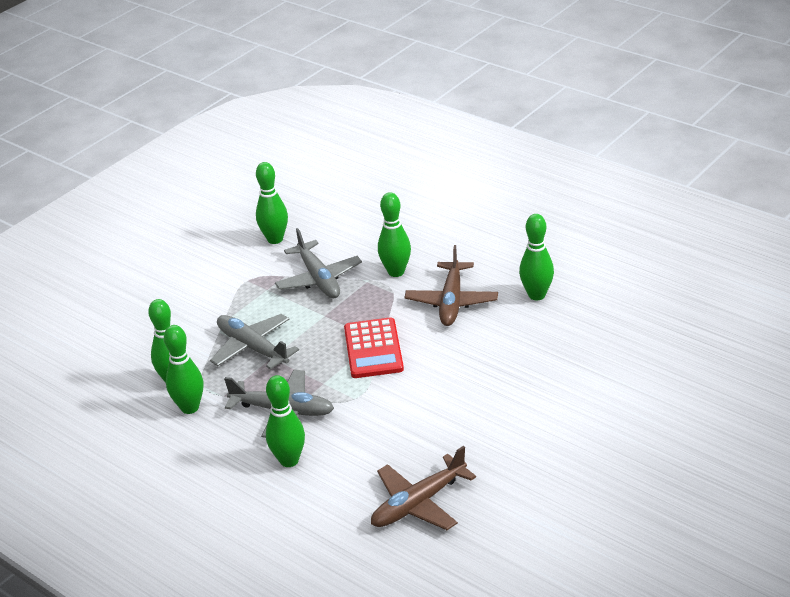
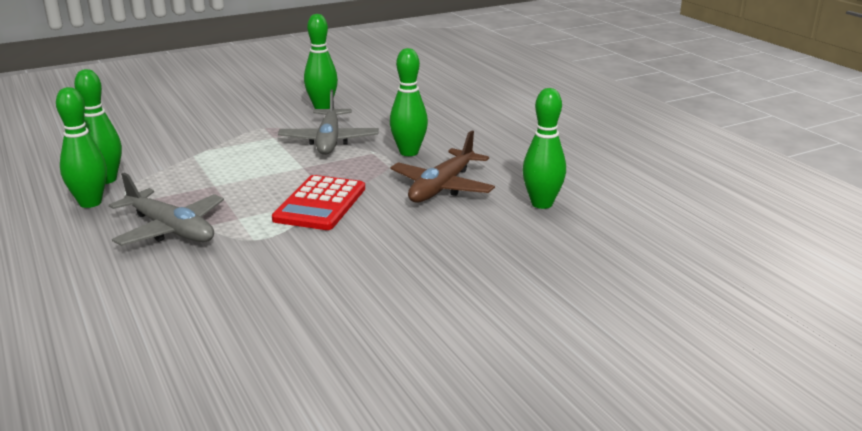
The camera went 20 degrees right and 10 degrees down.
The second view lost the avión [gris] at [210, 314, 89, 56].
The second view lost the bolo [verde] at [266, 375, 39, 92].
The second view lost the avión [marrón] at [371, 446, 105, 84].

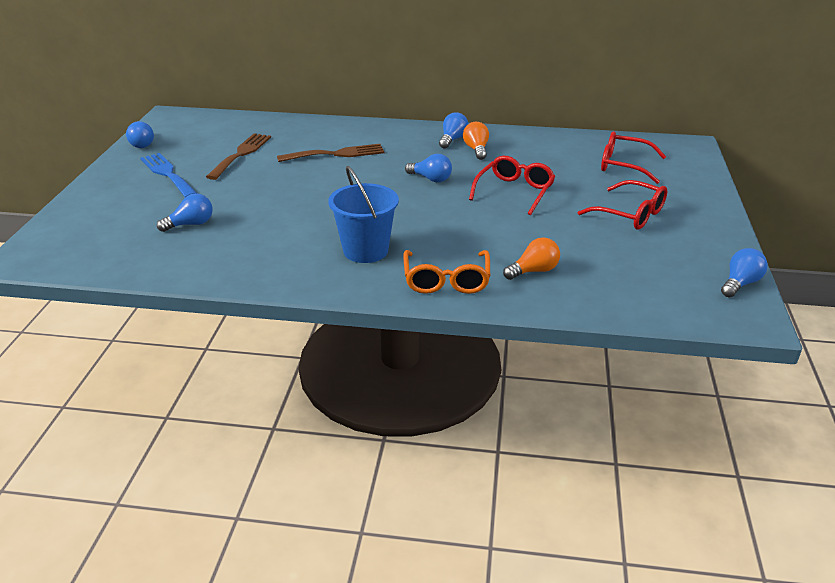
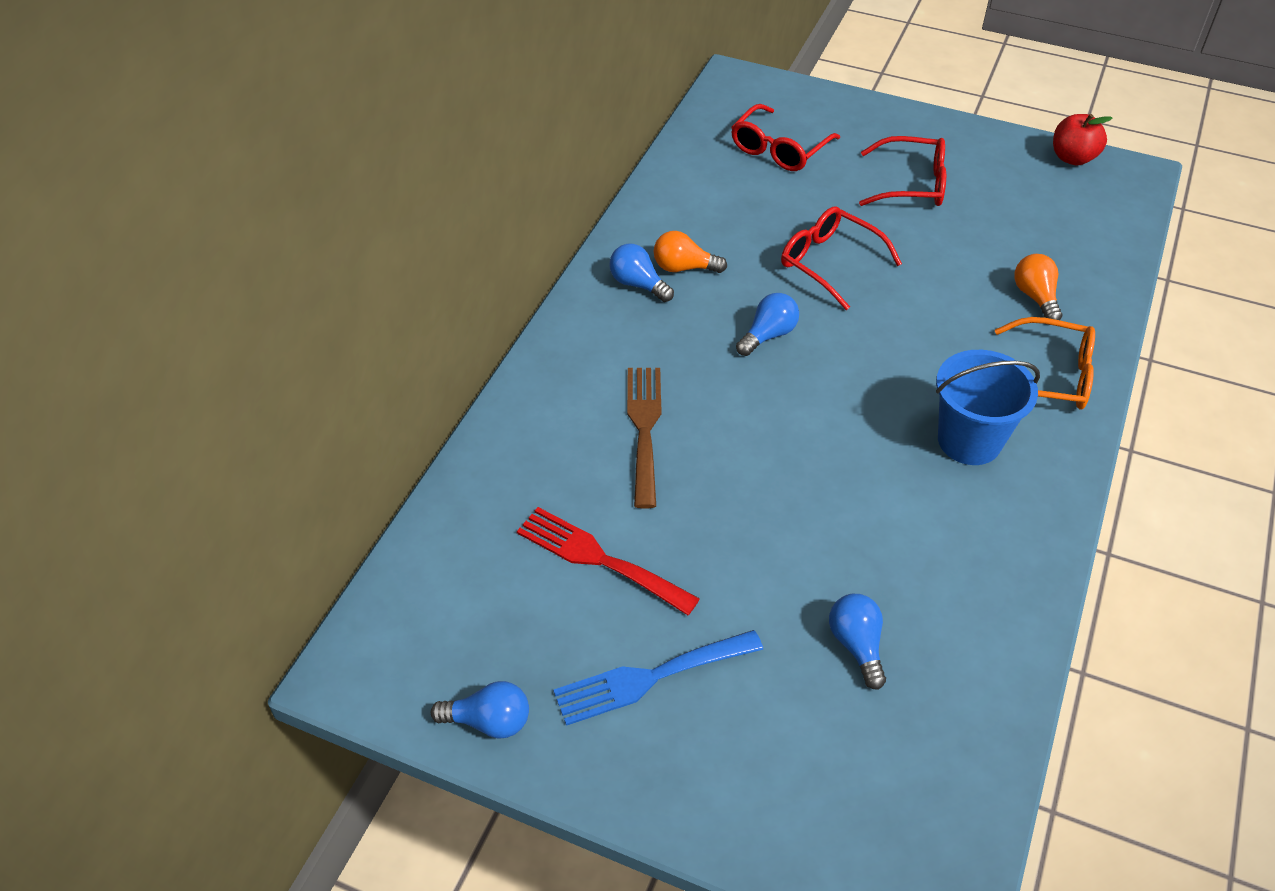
The camera went 75 degrees left and 15 degrees up.
What was the tenedor [marrón] at [206, 133, 65, 47] turned into the tenedor [rojo] at [517, 507, 183, 108].
The gafas [rojo] at [578, 180, 89, 50] ended up facing another way, 45 degrees clockwise from before.
Where the bombilla [azul] stood at [721, 248, 47, 49], the manzana [rojo] came to stand at [1053, 114, 59, 52].

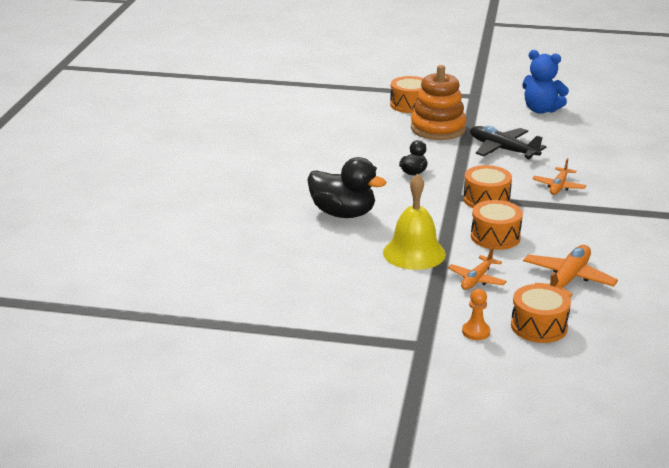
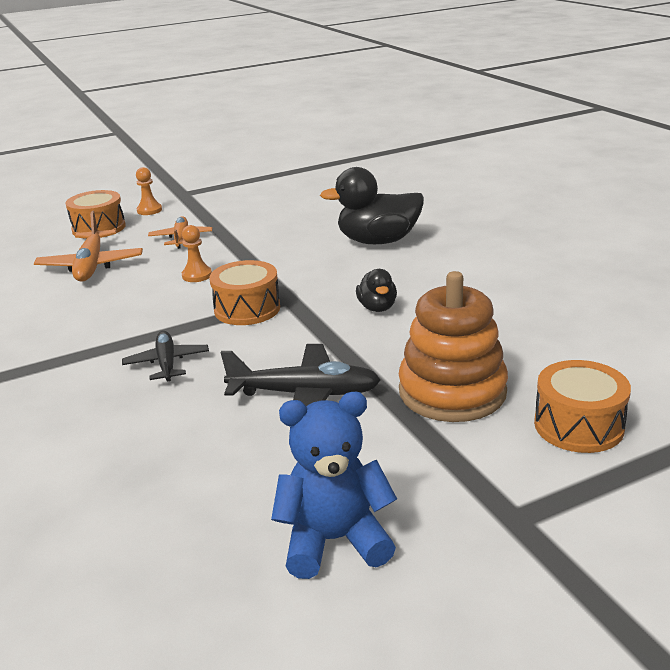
The camera went 145 degrees right and 0 degrees up.
What was the avión [naranja] at [532, 158, 54, 37] turned into the avión [negro] at [122, 331, 87, 51].
Where the tambor [naranja] stood at [471, 200, 52, 50], the peón [naranja] came to stand at [182, 225, 30, 57].
The second view lost the campana [amarillo] at [383, 174, 63, 96].

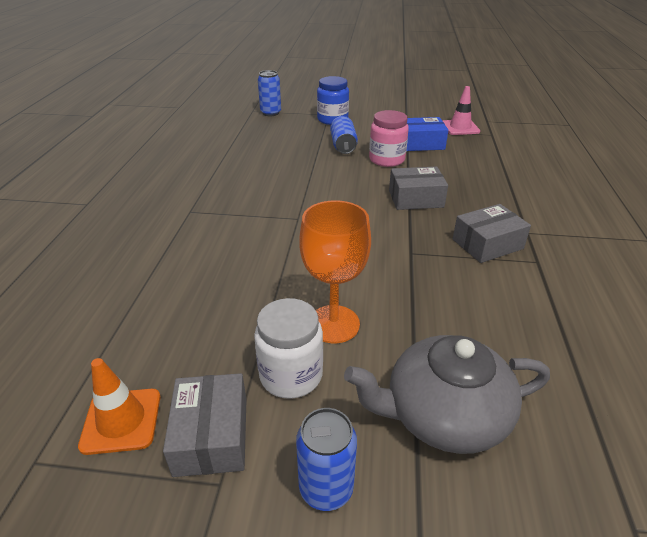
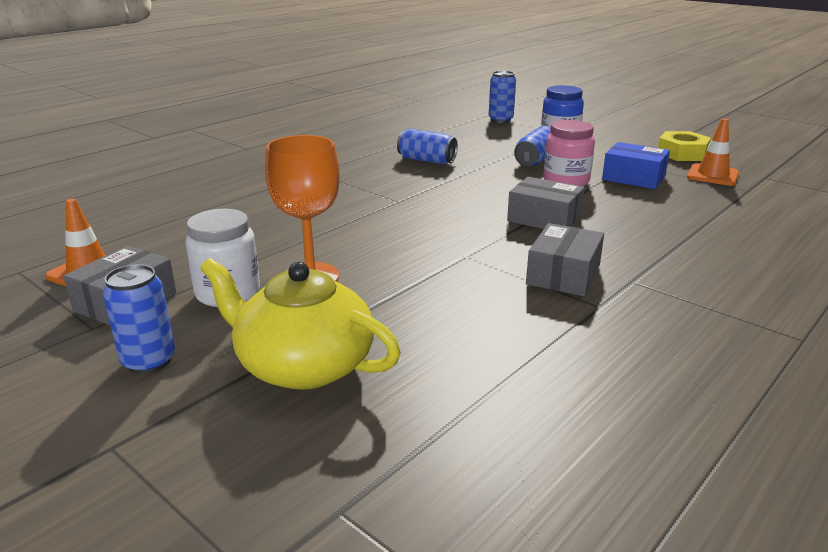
The camera went 35 degrees right and 10 degrees down.
What was the tetera [gris] at [344, 335, 206, 119] turned into the tetera [amarillo] at [200, 258, 201, 132].
The second view gained the lata [azul] at [397, 129, 61, 35].
The caja [gris] at [453, 204, 78, 59] ended up facing another way, 75 degrees counterclockwise from before.
The second view gained the tuerca [amarillo] at [658, 131, 53, 30].
What was the cono de tráfico [rosa] at [443, 86, 37, 49] turned into the cono de tráfico [naranja] at [687, 118, 52, 68].

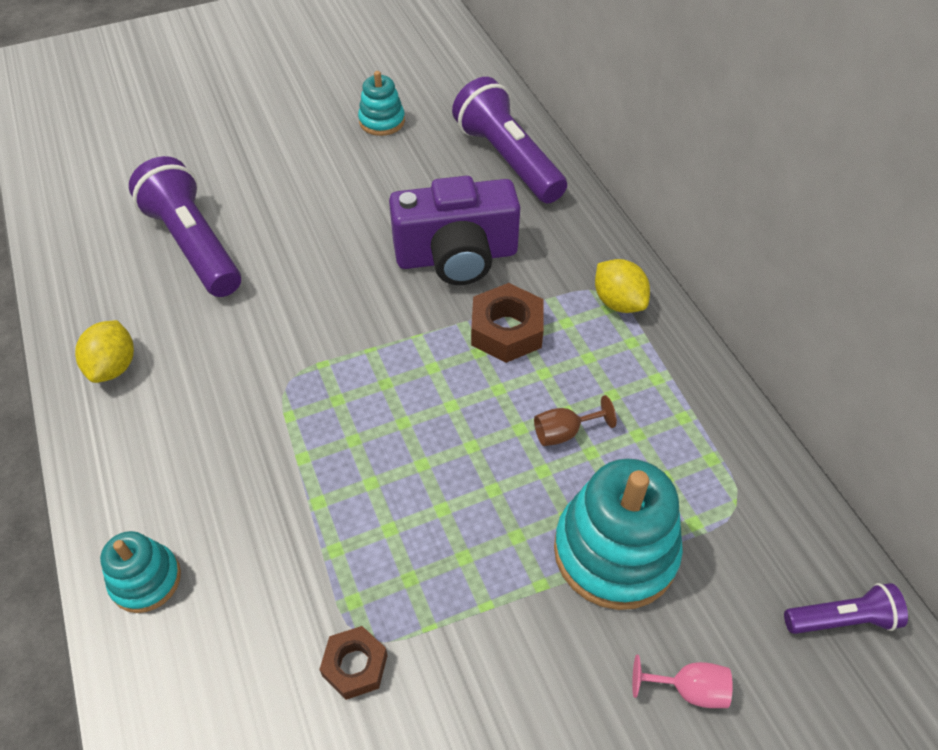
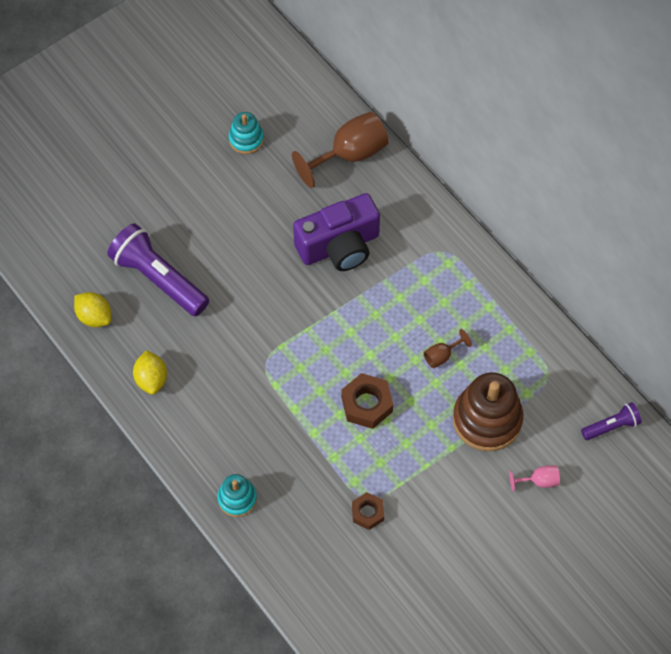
The camera went 15 degrees left and 10 degrees up.
The limón [amarillo] ended up elsewhere, having gone from [595, 259, 55, 54] to [74, 292, 37, 35].
Where the lámpara de mano [morado] stood at [452, 77, 115, 126], the copa [marrón] came to stand at [292, 112, 97, 76].
The tuerca [marrón] ended up elsewhere, having gone from [471, 283, 73, 80] to [341, 373, 52, 56].
What was the juguete apilable [turquesa] at [554, 459, 129, 151] turned into the juguete apilable [marrón] at [453, 372, 70, 79].

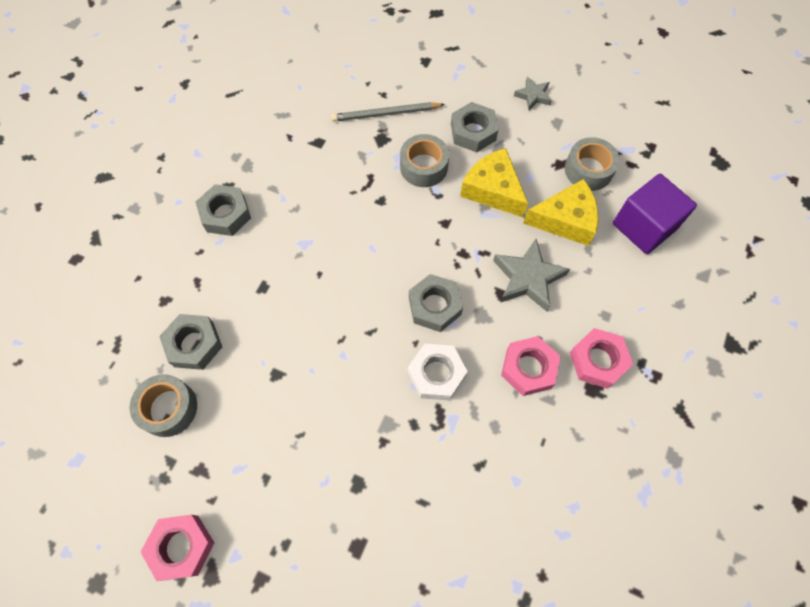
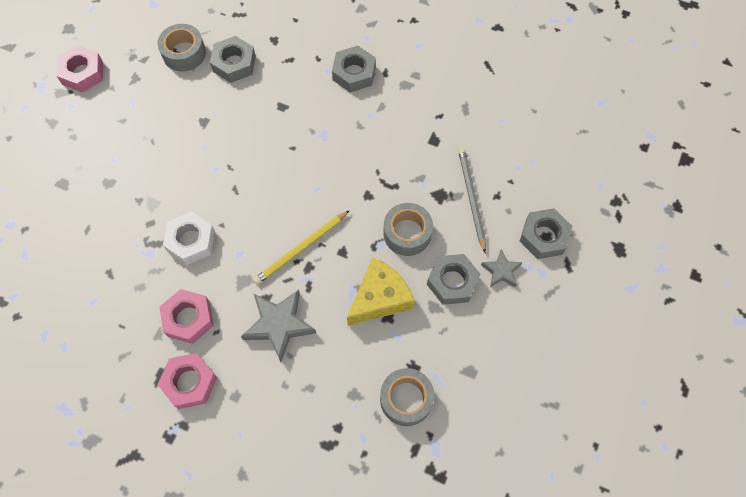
The camera went 90 degrees right and 0 degrees up.
The second view gained the lápiz [amarillo] at [253, 210, 97, 75].
The estrella [gris] ended up elsewhere, having gone from [514, 77, 38, 33] to [481, 249, 42, 38].
The tuerca [gris] ended up elsewhere, having gone from [409, 274, 54, 58] to [520, 208, 53, 51].
The second view lost the queso [amarillo] at [523, 179, 75, 67].
The second view lost the cubo [morado] at [613, 174, 84, 80].

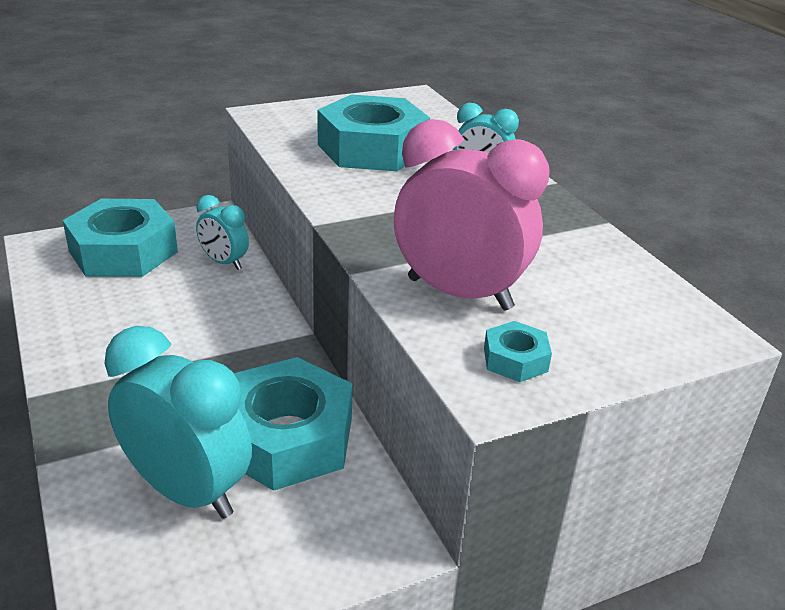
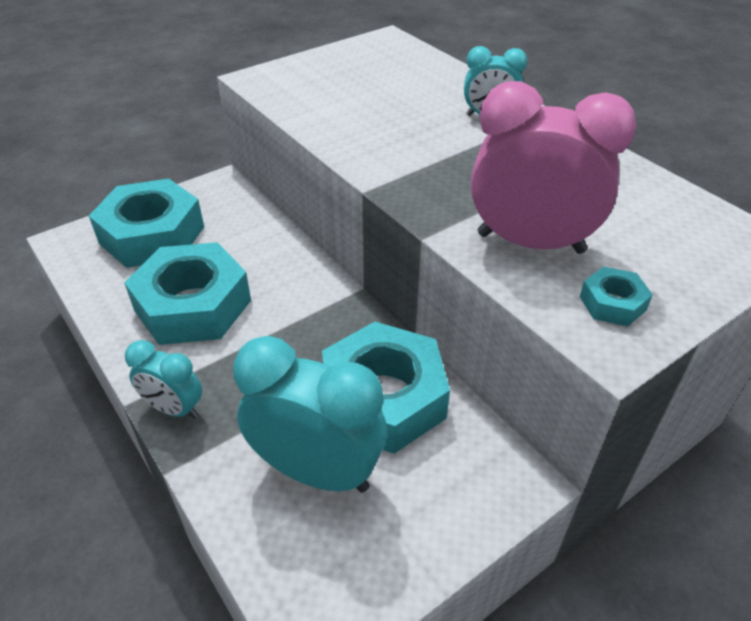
The camera went 10 degrees left and 10 degrees up.
The tuerca [turquesa] ended up elsewhere, having gone from [318, 94, 112, 77] to [124, 242, 127, 103].
The despertador [turquesa] ended up elsewhere, having gone from [196, 195, 53, 75] to [125, 340, 77, 79].

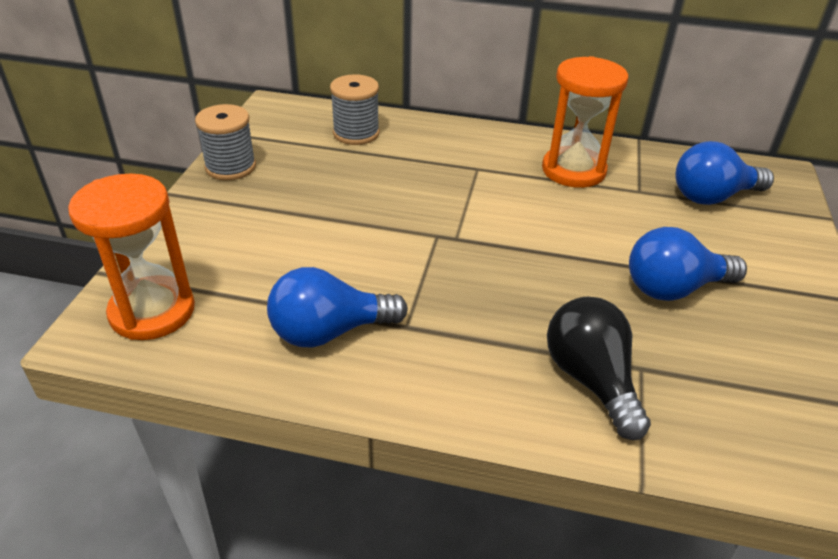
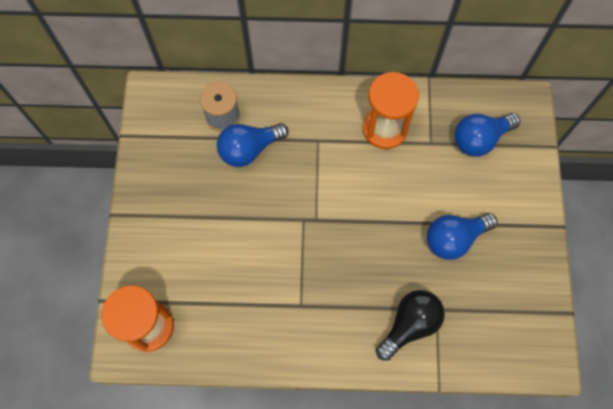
The camera went 10 degrees left and 30 degrees up.
The bombilla [azul] ended up elsewhere, having gone from [267, 267, 141, 80] to [217, 123, 72, 44].
The bombilla [negro] at [547, 297, 104, 143] ended up facing another way, 75 degrees clockwise from before.
The second view lost the carrete [gris] at [195, 104, 61, 76].

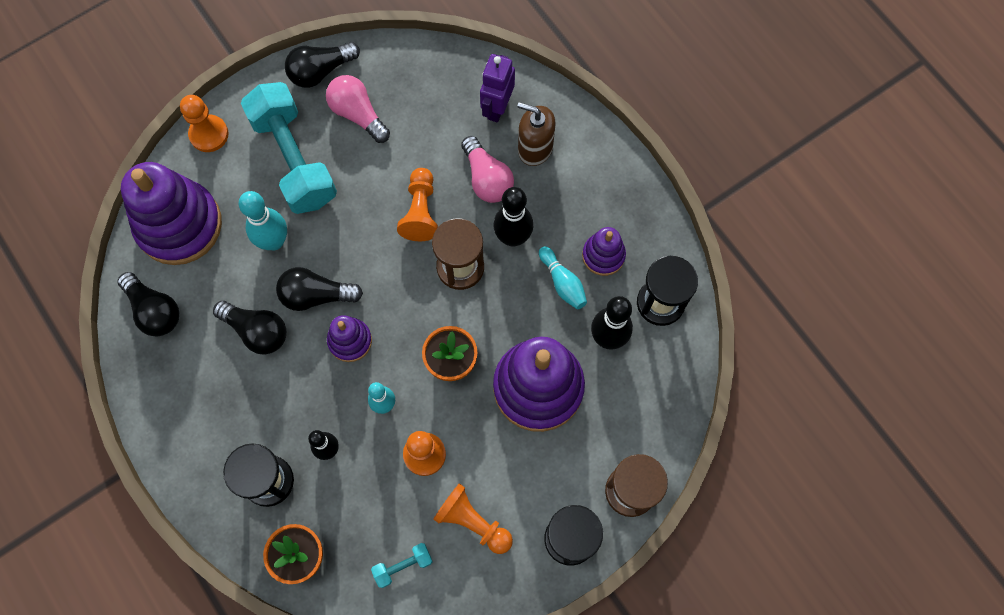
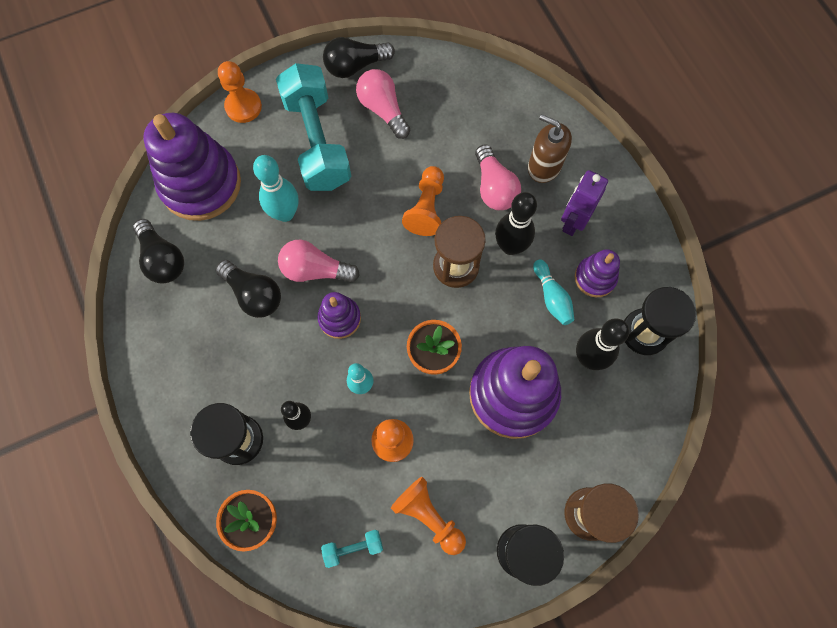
The camera went 10 degrees right and 0 degrees up.
What was the bombilla [negro] at [276, 267, 87, 44] turned into the bombilla [rosa] at [278, 239, 82, 44].
The robot [morado] ended up elsewhere, having gone from [480, 54, 35, 68] to [561, 170, 47, 66].

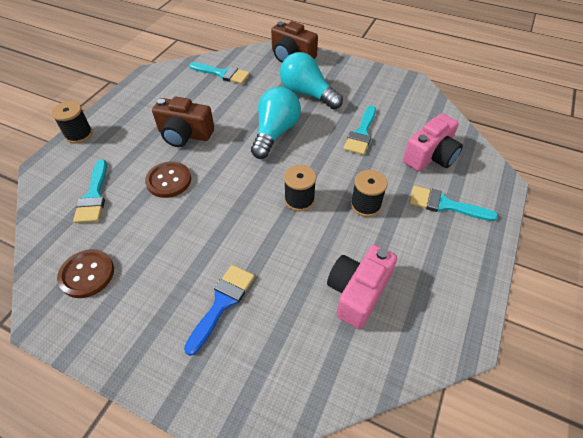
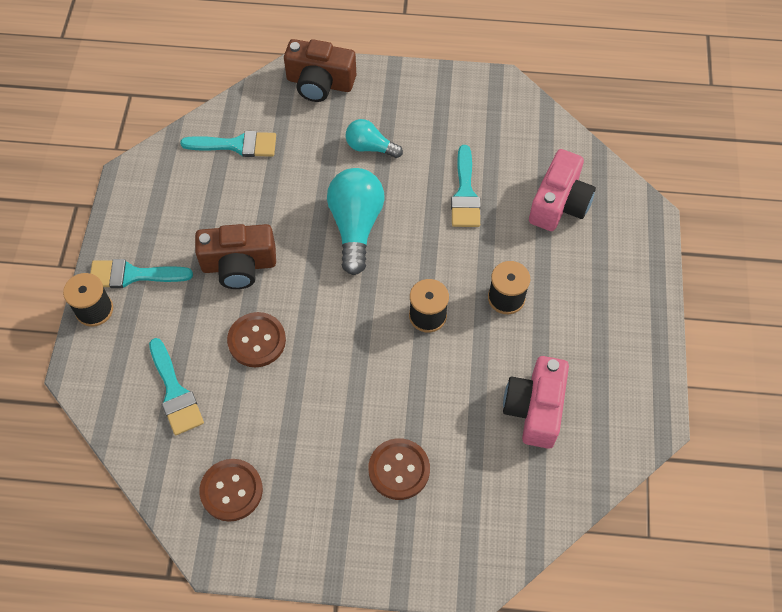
The camera went 20 degrees left and 10 degrees up.
The pincel [turquesa] ended up elsewhere, having gone from [409, 185, 89, 36] to [90, 259, 103, 29].
The size of the bombilla [turquesa] at [280, 52, 63, 57] changed by a factor of 0.58.
Where the pincel [azul] stood at [184, 265, 71, 91], the botón [marrón] came to stand at [368, 438, 62, 62].

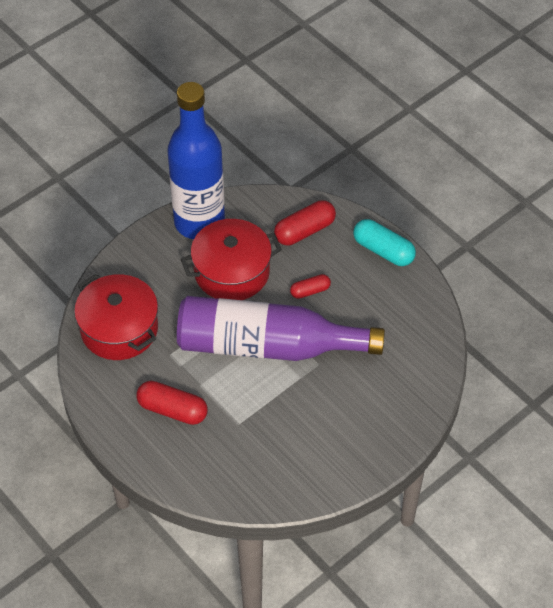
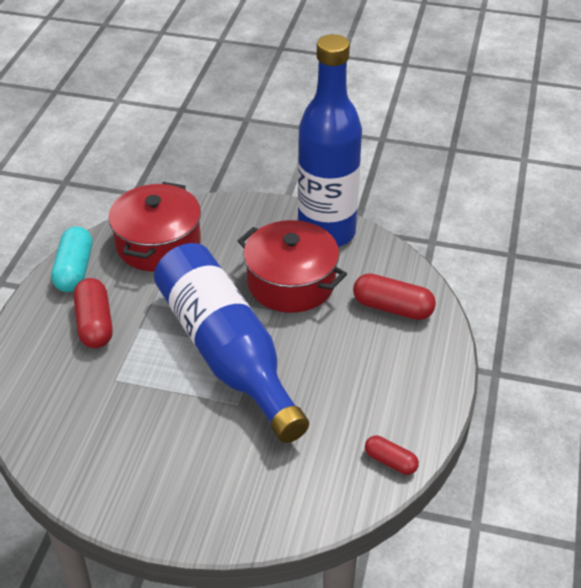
The camera went 55 degrees right and 10 degrees down.
The cápsula [turquesa] ended up elsewhere, having gone from [353, 219, 63, 47] to [51, 226, 41, 66].
What was the botella [morado] at [177, 296, 208, 65] turned into the botella [azul] at [154, 243, 155, 200].
The cápsula [rojo] ended up elsewhere, having gone from [290, 274, 41, 25] to [365, 436, 54, 39].

